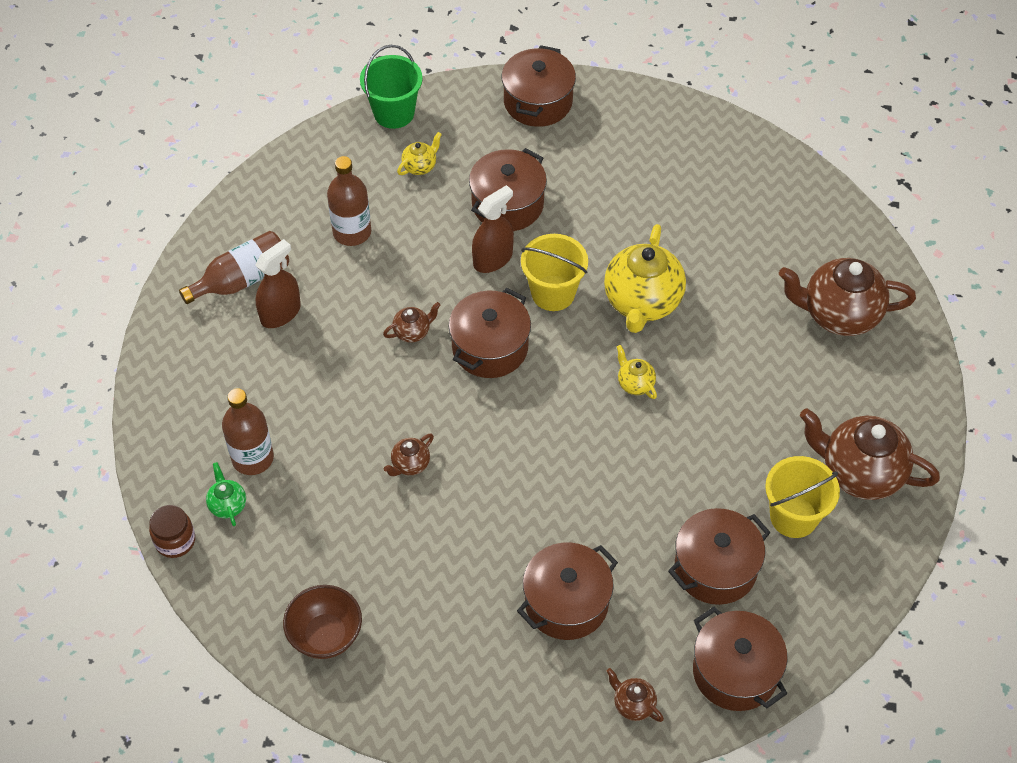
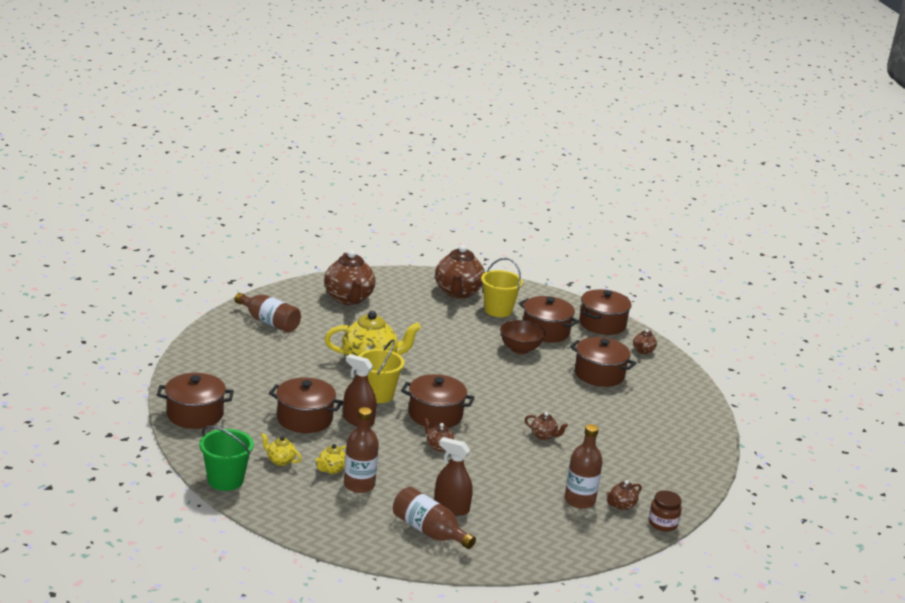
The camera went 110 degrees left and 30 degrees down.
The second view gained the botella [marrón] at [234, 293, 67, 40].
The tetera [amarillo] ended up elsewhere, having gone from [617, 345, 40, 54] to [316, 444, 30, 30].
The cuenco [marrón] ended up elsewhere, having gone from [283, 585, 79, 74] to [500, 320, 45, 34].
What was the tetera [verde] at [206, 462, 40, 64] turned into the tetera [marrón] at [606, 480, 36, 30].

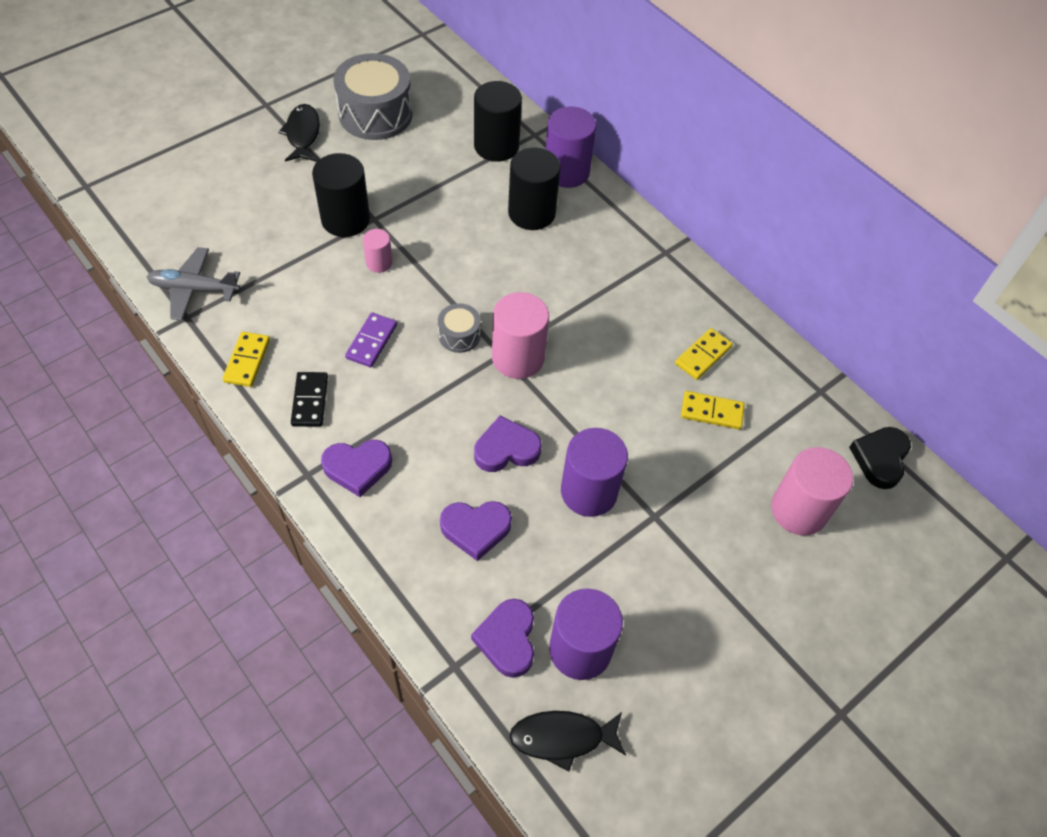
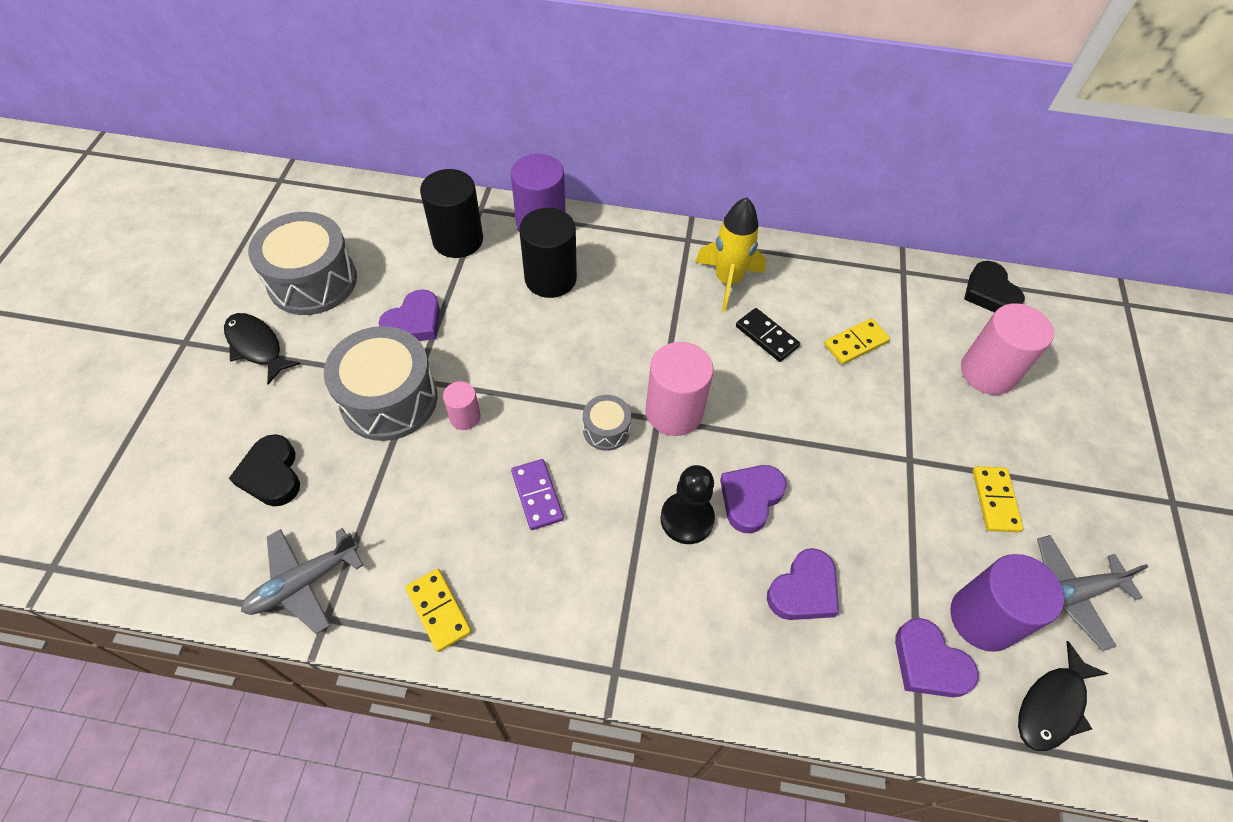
The camera went 40 degrees left and 0 degrees up.
The second view gained the corazón [negro] at [229, 434, 71, 72].
Where the cilindro [negro] stood at [312, 153, 58, 84], the tambor [gris] came to stand at [324, 326, 113, 115].
The corazón [morado] ended up elsewhere, having gone from [321, 439, 71, 58] to [378, 289, 62, 52].
The second view gained the peón [negro] at [660, 465, 55, 79].
The second view gained the cohete [amarillo] at [695, 197, 71, 115].
The ficha de dominó [negro] ended up elsewhere, having gone from [291, 372, 37, 55] to [736, 308, 64, 54].
The ficha de dominó [amarillo] ended up elsewhere, having gone from [675, 328, 58, 52] to [973, 466, 51, 66].
The second view gained the avión [gris] at [1037, 535, 111, 116].
The second view lost the cilindro [morado] at [561, 428, 67, 89].

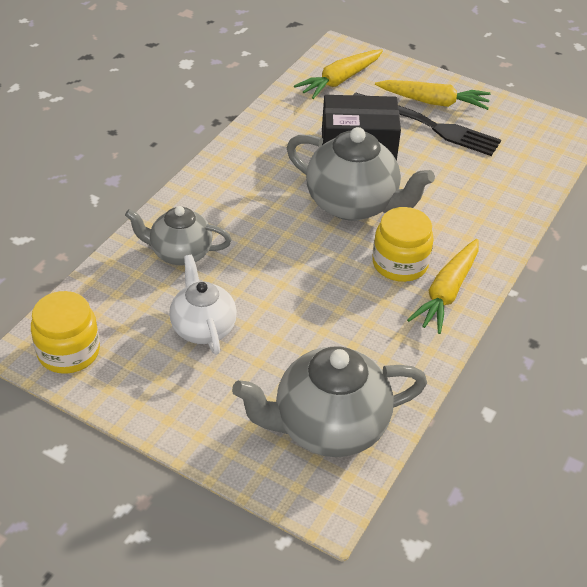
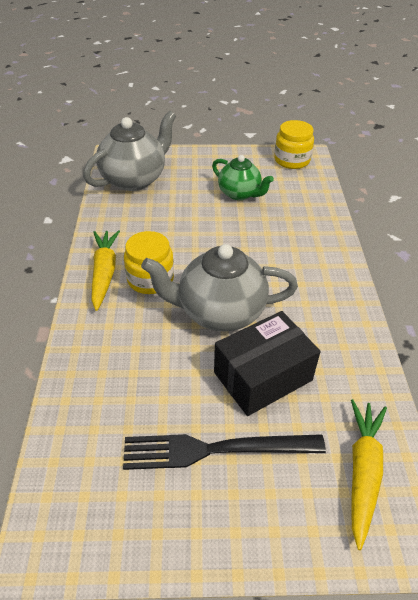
The camera went 150 degrees right and 0 degrees up.
What was the tetera [blanco] at [169, 254, 68, 101] turned into the tetera [verde] at [212, 155, 62, 45].
The second view lost the tetera [gris] at [125, 206, 107, 59].
The second view lost the zanahoria [amarillo] at [375, 80, 115, 30].

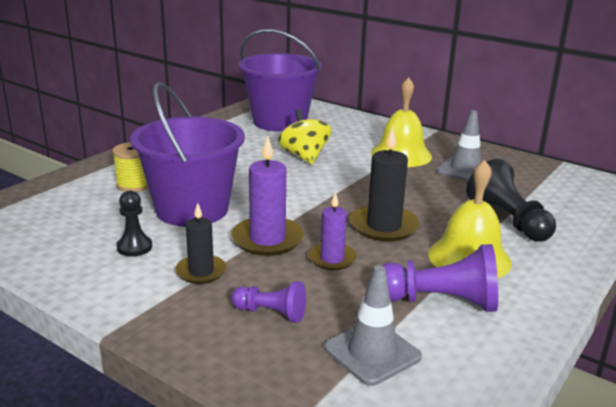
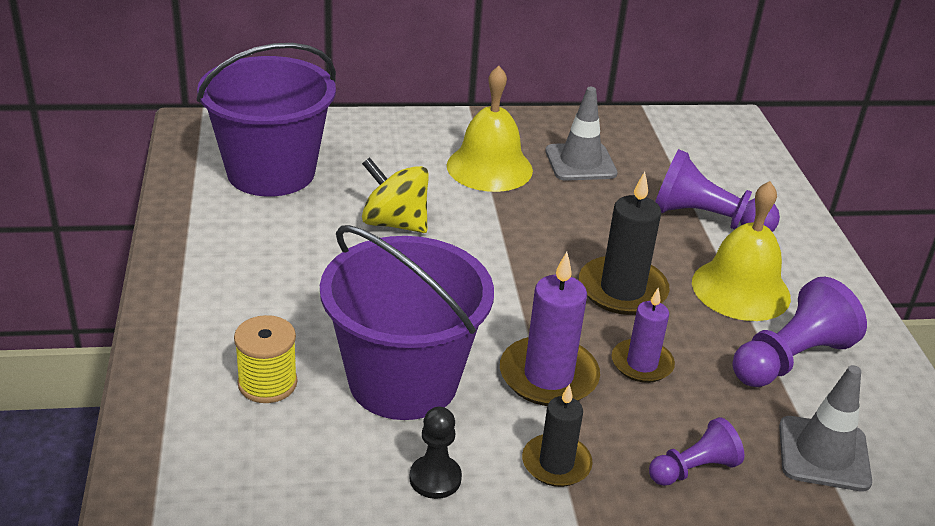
The camera went 45 degrees left and 10 degrees up.
What was the peón [negro] at [466, 159, 90, 83] turned into the peón [morado] at [655, 149, 125, 83].

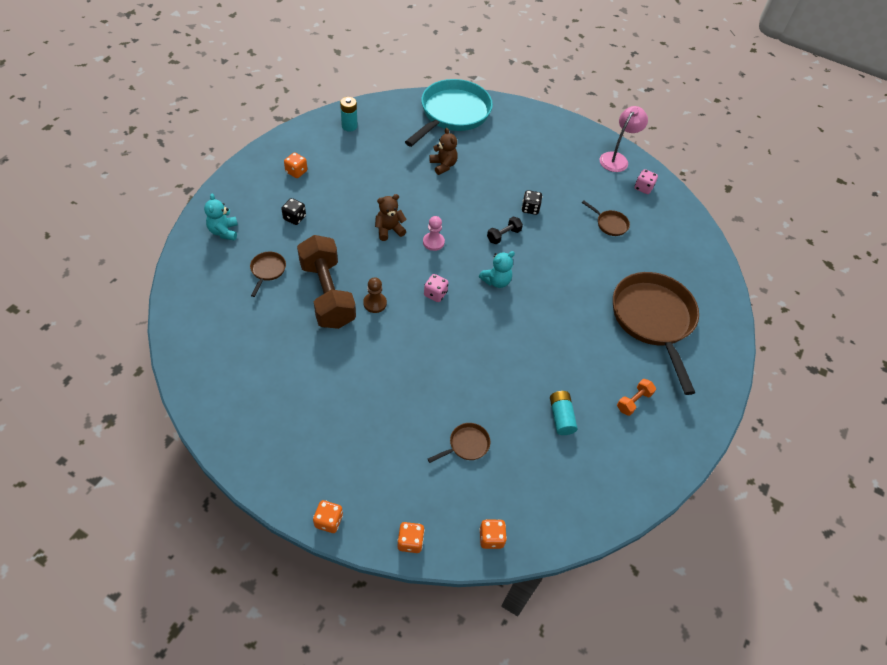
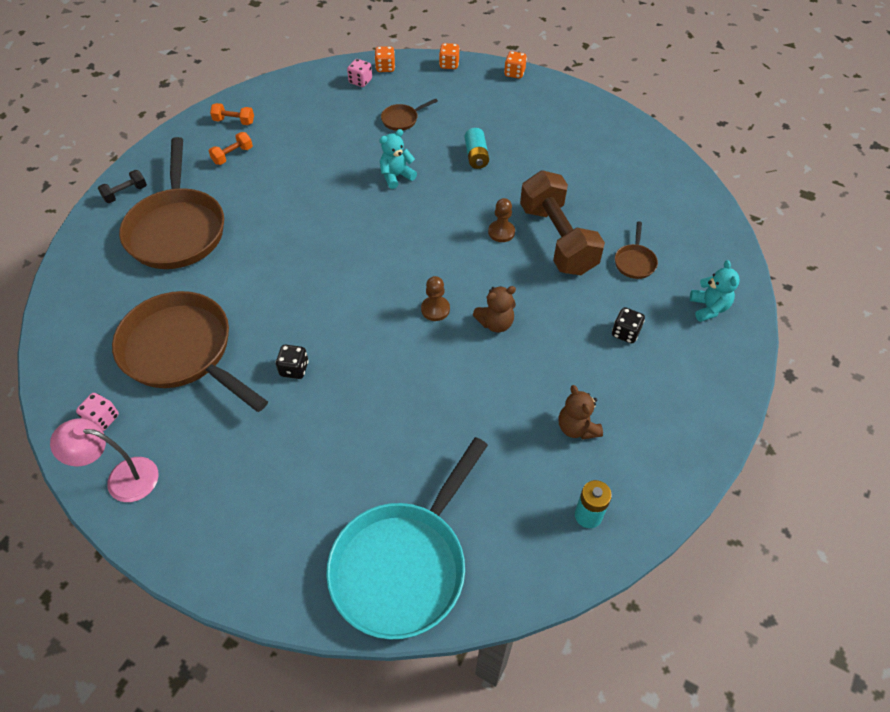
The camera went 175 degrees left and 0 degrees up.
The lámpara [rosa] at [599, 106, 49, 66] ended up facing another way, 60 degrees clockwise from before.
The mancuerna [negro] ended up elsewhere, having gone from [487, 216, 36, 28] to [98, 170, 49, 33].
The size of the sartén [marrón] at [582, 200, 48, 36] changed by a factor of 2.45.
The second view gained the mancuerna [naranja] at [210, 103, 44, 22].
The dado [rosa] ended up elsewhere, having gone from [424, 274, 25, 28] to [347, 59, 25, 28].
The osito [turquesa] ended up elsewhere, having gone from [479, 251, 36, 37] to [379, 129, 38, 60].
What was the peón [rosa] at [423, 216, 22, 35] turned into the peón [marrón] at [421, 276, 29, 45].
The pila [turquesa] ended up elsewhere, having gone from [550, 391, 27, 44] to [464, 128, 25, 41].
The osito [marrón] ended up elsewhere, having gone from [429, 128, 29, 47] to [559, 385, 44, 54].
The second view lost the dado [naranja] at [284, 152, 23, 26].

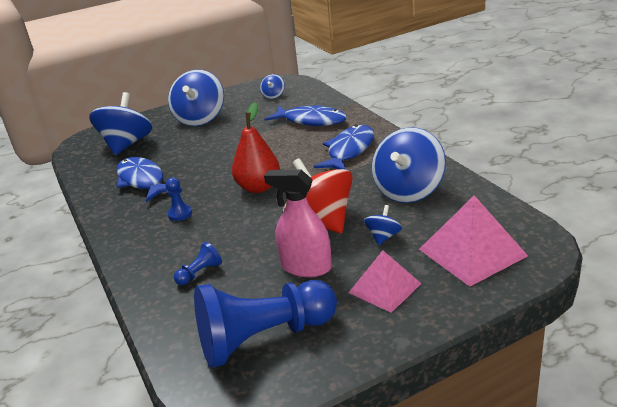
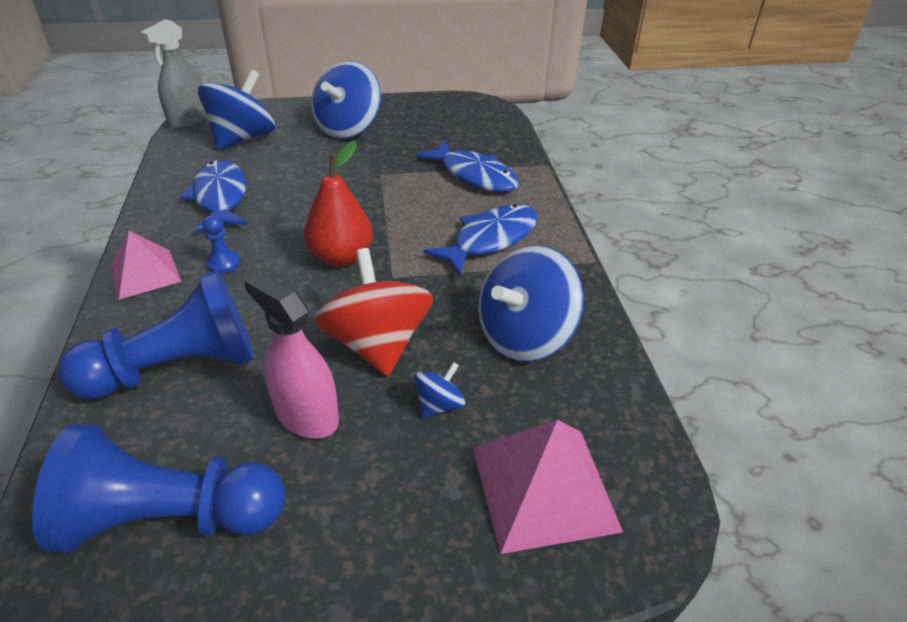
The camera went 15 degrees right and 10 degrees up.
The size of the peón [azul] at [174, 242, 48, 43] changed by a factor of 2.46.
The pirámide [rosa] ended up elsewhere, having gone from [348, 251, 74, 62] to [110, 231, 71, 69].
The second view gained the pulverizador [gris] at [140, 19, 67, 110].
The second view lost the peonza [azul] at [260, 74, 25, 25].

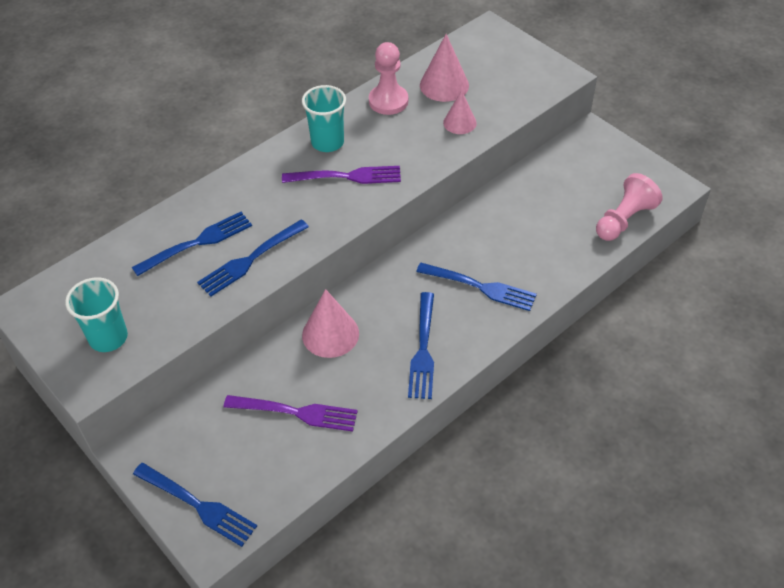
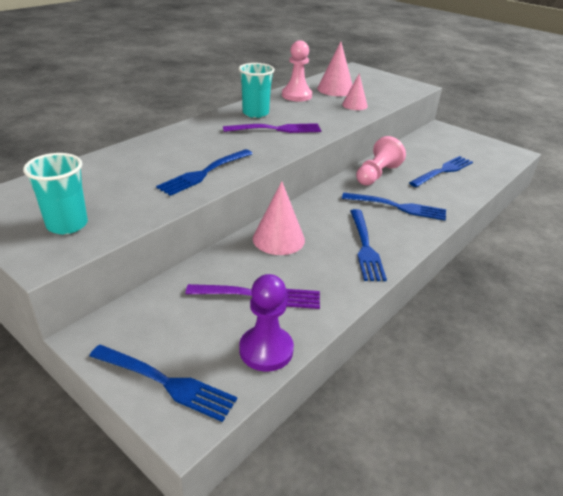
The camera went 10 degrees left and 15 degrees down.
The second view gained the peón [morado] at [239, 274, 55, 98].
The peón [rosa] ended up elsewhere, having gone from [596, 173, 67, 68] to [356, 136, 50, 50].
The tenedor [azul] ended up elsewhere, having gone from [132, 212, 120, 64] to [409, 156, 64, 31].

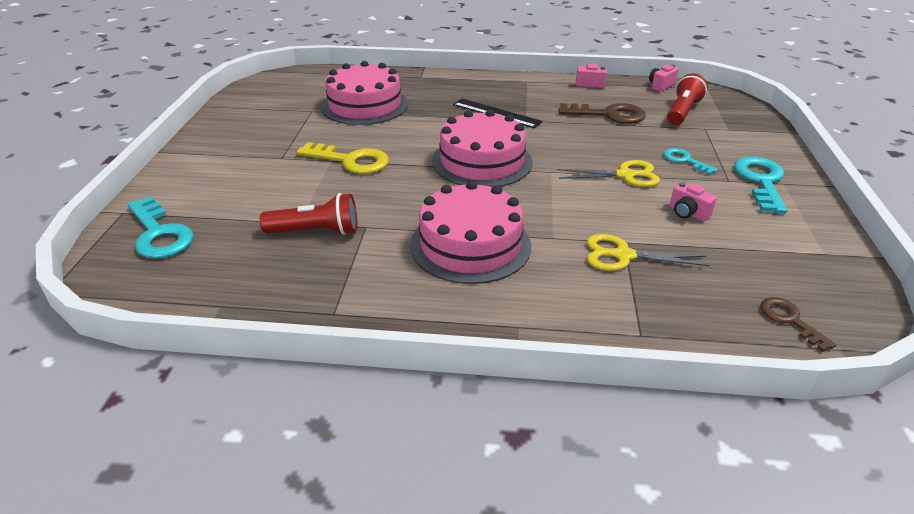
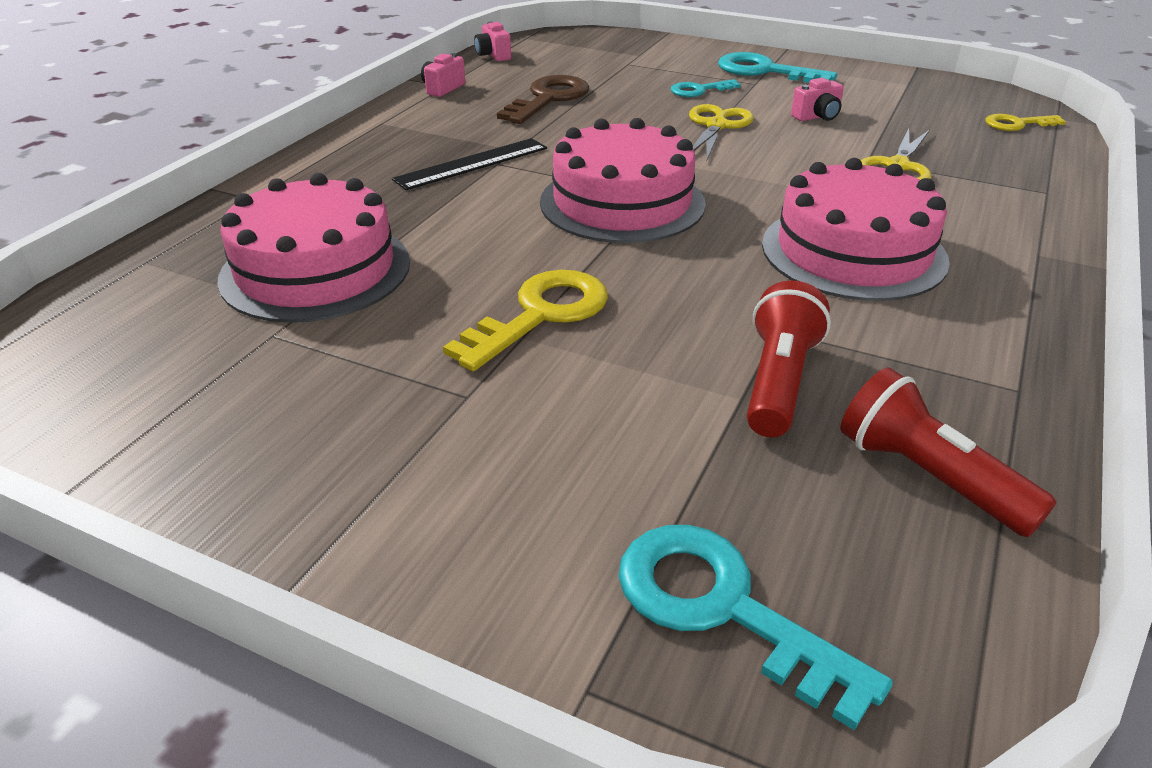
The camera went 70 degrees left and 0 degrees up.
The llave [turquesa] at [128, 196, 66, 63] ended up facing another way, 120 degrees counterclockwise from before.
The lámpara de mano [rojo] ended up elsewhere, having gone from [667, 73, 41, 52] to [840, 367, 216, 170].
What was the llave [marrón] at [760, 297, 76, 55] turned into the llave [amarillo] at [986, 114, 80, 17].

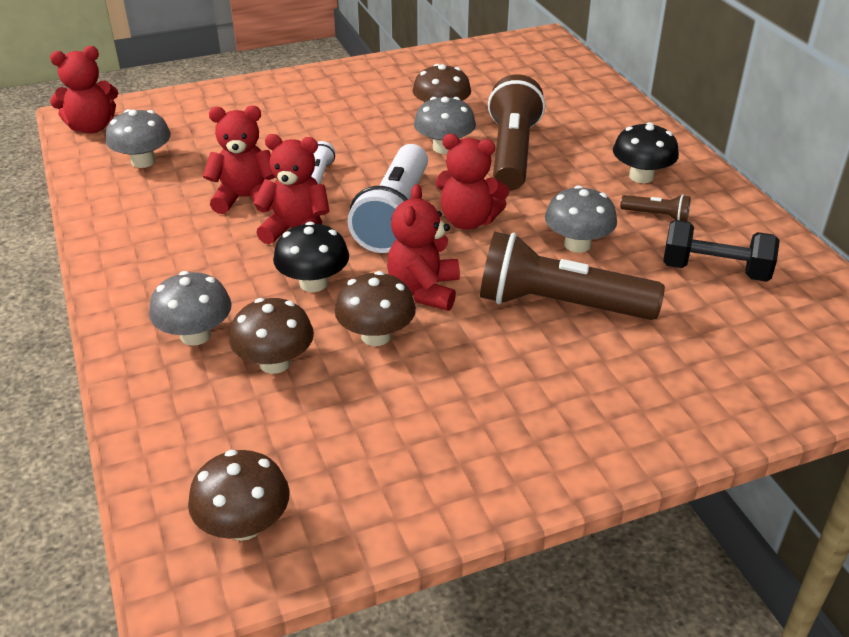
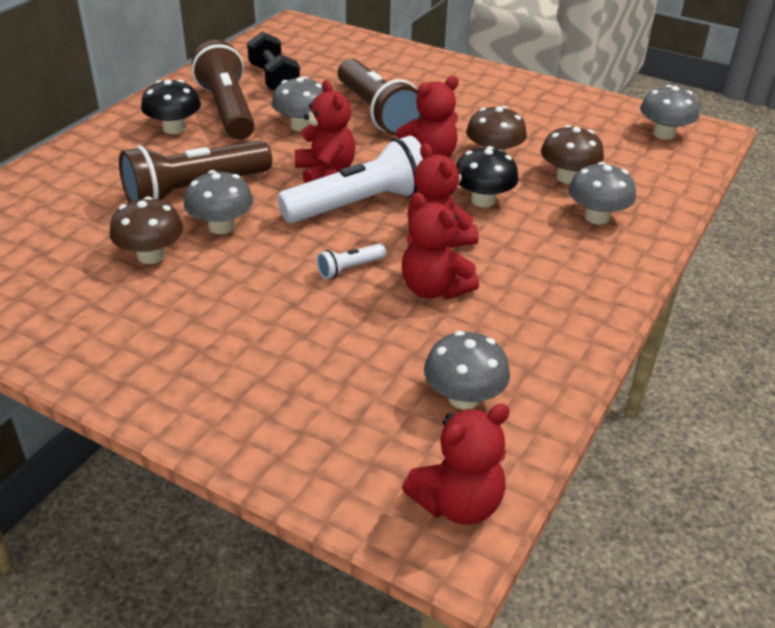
The camera went 130 degrees left and 0 degrees up.
The size of the lámpara de mano [marrón] at [620, 194, 71, 27] changed by a factor of 2.32.
The osito [rojo] at [50, 46, 68, 88] ended up facing another way, 120 degrees clockwise from before.
What was the seta [marrón] at [188, 450, 102, 91] turned into the seta [gris] at [640, 85, 59, 55].

